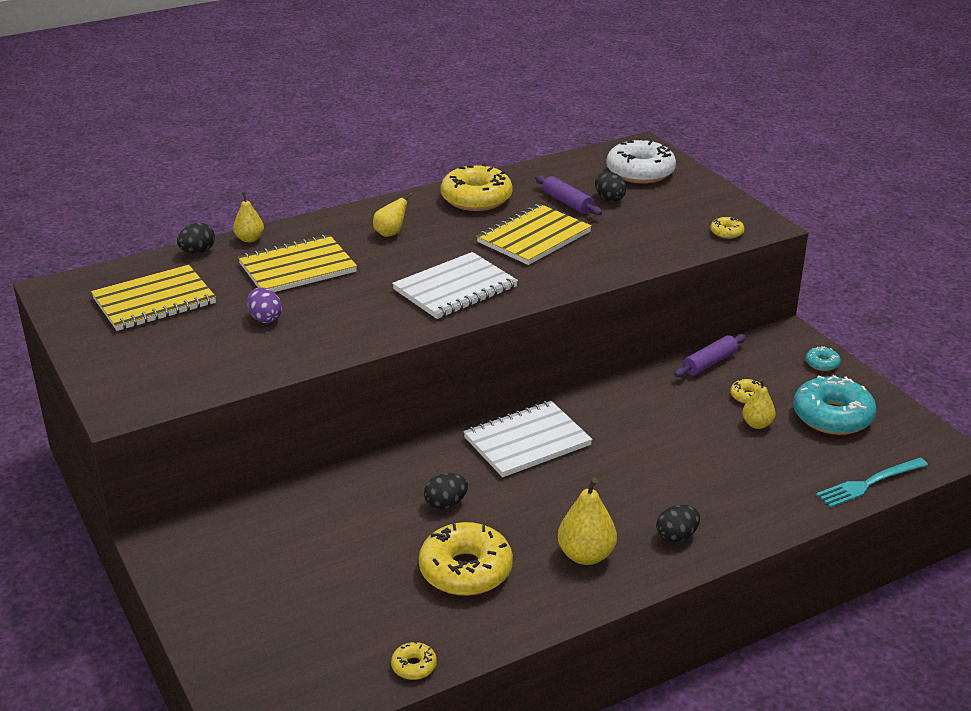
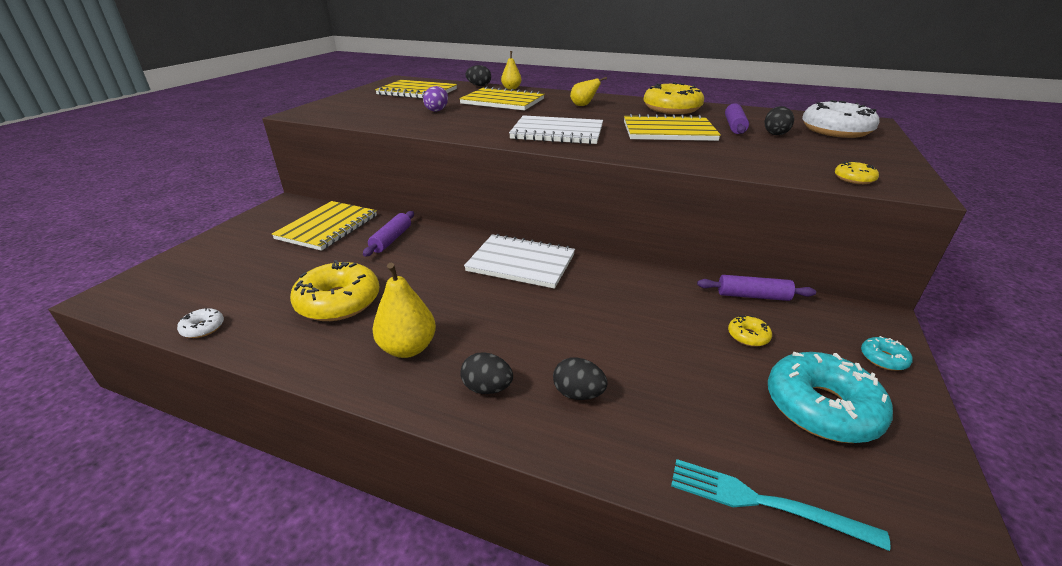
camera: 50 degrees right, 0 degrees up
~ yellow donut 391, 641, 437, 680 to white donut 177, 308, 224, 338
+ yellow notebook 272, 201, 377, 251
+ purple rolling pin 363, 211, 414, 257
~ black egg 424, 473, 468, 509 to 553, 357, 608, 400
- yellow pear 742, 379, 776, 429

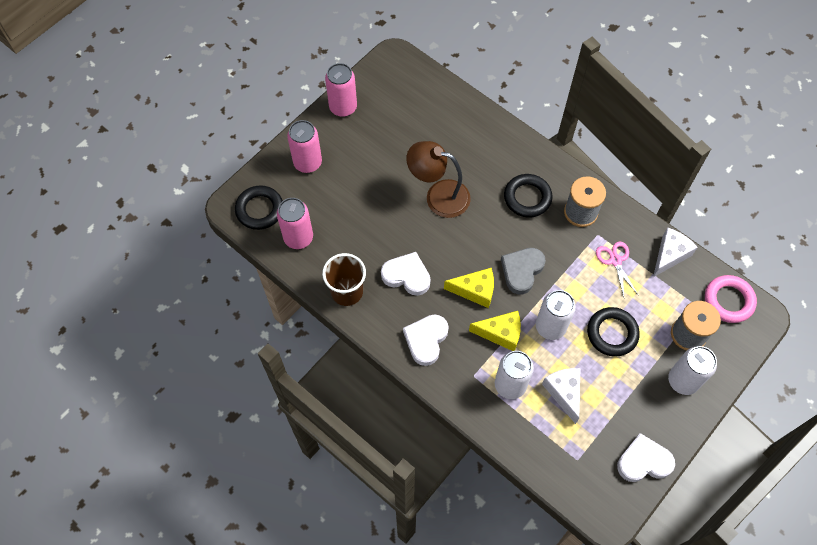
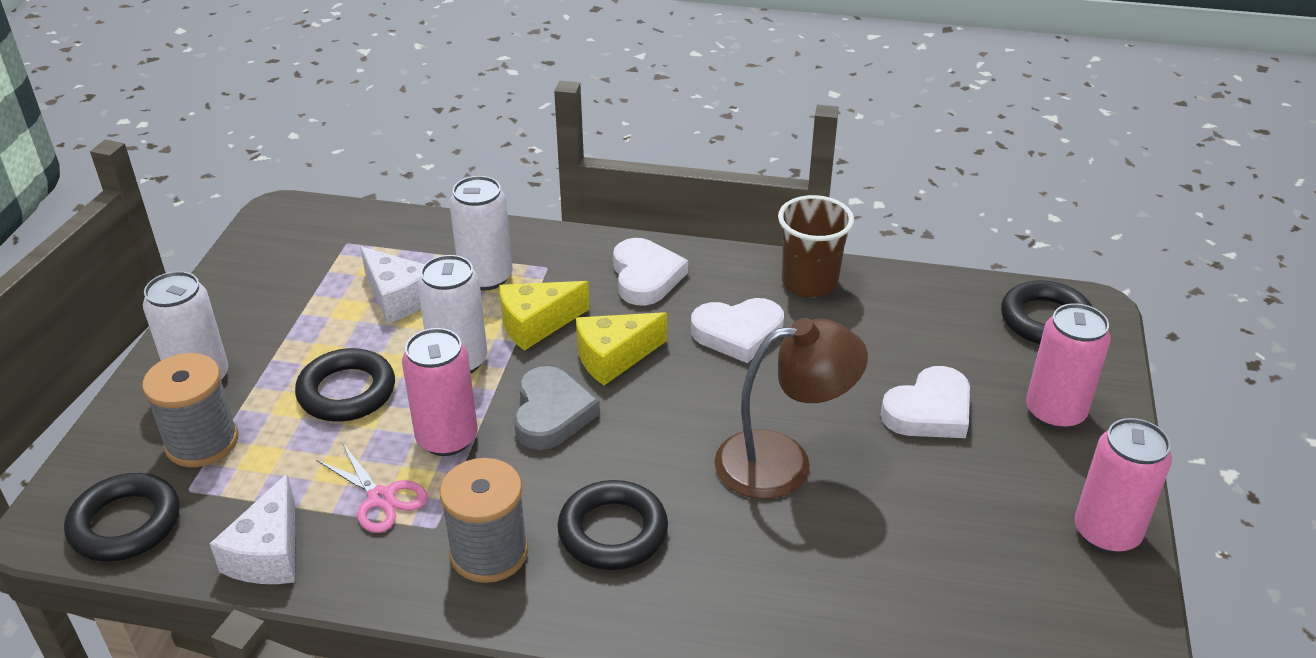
camera: 150 degrees right, 25 degrees down
~ pink ring 705, 275, 757, 323 to black ring 64, 473, 180, 562
~ pink can 277, 198, 313, 249 to 402, 328, 478, 456
~ white heart 617, 433, 675, 482 to 881, 366, 970, 438

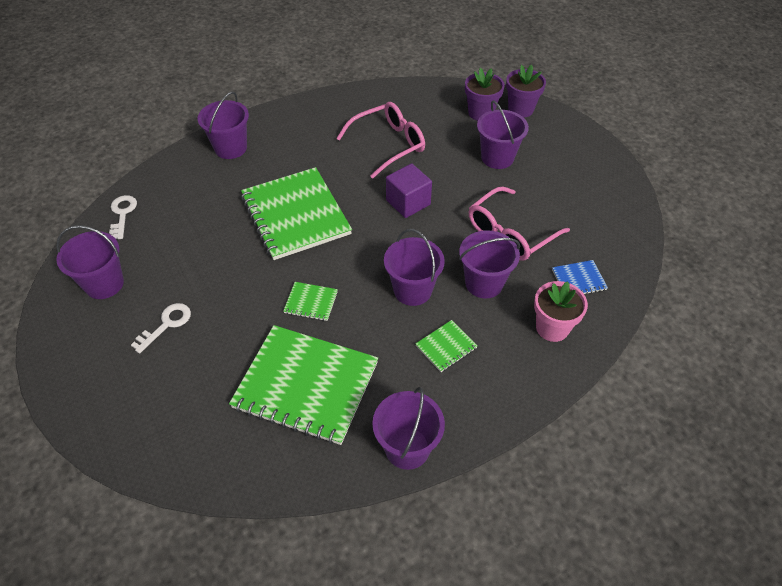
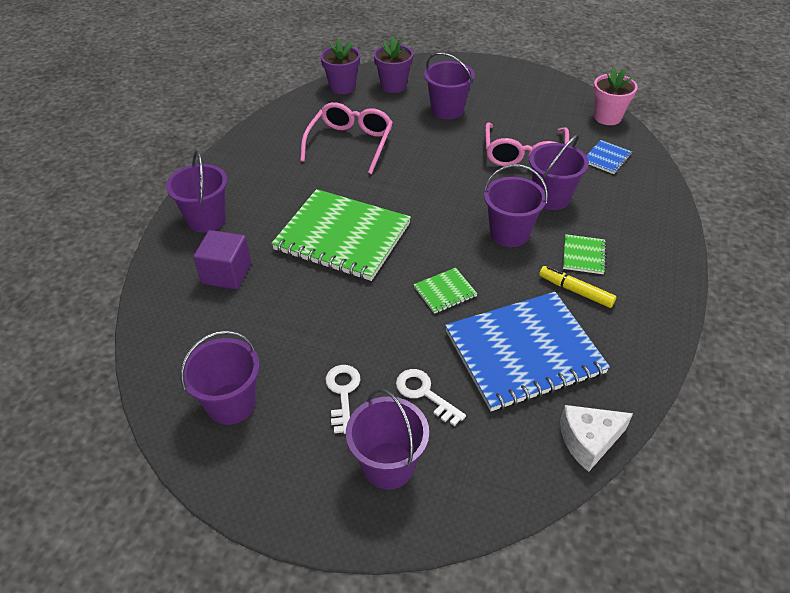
camera: 40 degrees left, 5 degrees down
~ purple cube 386, 164, 432, 218 to 193, 230, 251, 289
~ purple flower pot 506, 65, 546, 118 to 321, 38, 360, 94
~ purple bucket 372, 387, 445, 470 to 346, 389, 429, 489
~ white key 109, 195, 137, 239 to 396, 369, 466, 426
~ green notebook 229, 325, 378, 445 to blue notebook 445, 292, 610, 411
+ yellow marker 539, 266, 616, 308
+ white cheese 560, 405, 633, 472
~ pink flower pot 534, 281, 588, 342 to 593, 67, 638, 125

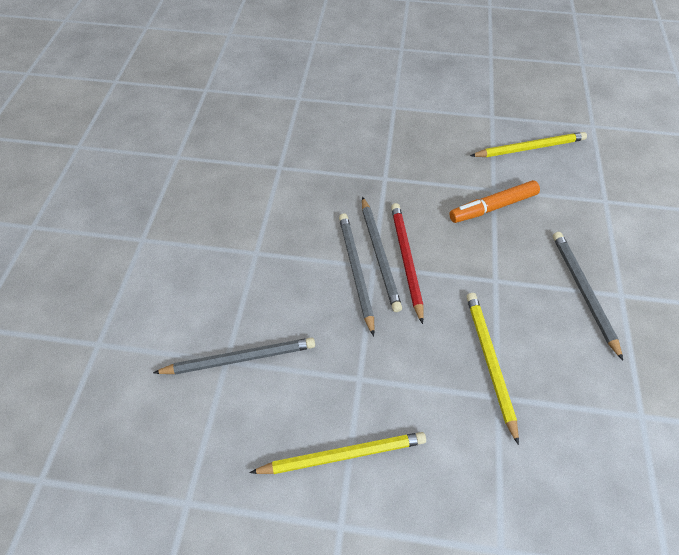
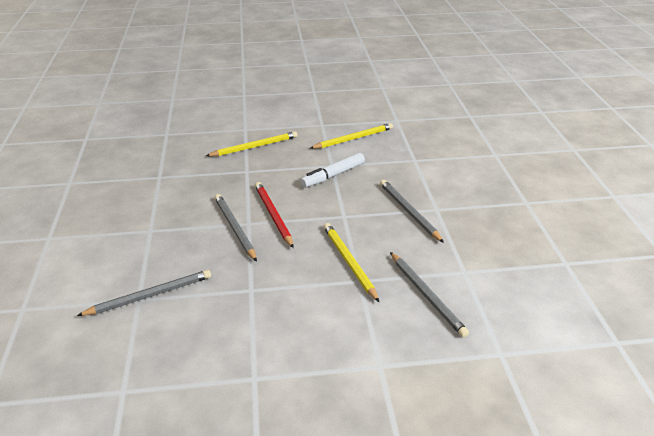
camera: 15 degrees left, 20 degrees down
~ yellow pencil 250, 432, 426, 474 to 206, 131, 298, 157
~ orange marker 449, 180, 540, 223 to white marker 300, 153, 365, 188
~ grey pencil 362, 197, 402, 312 to 390, 252, 469, 338

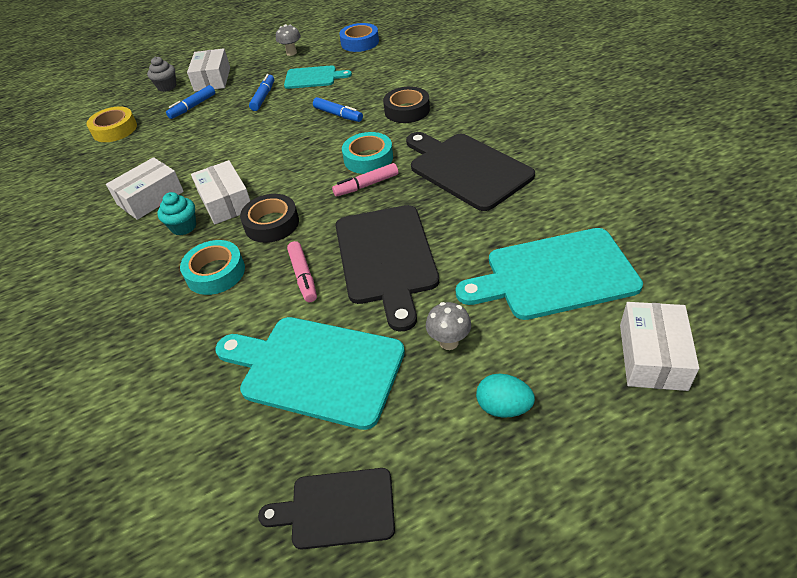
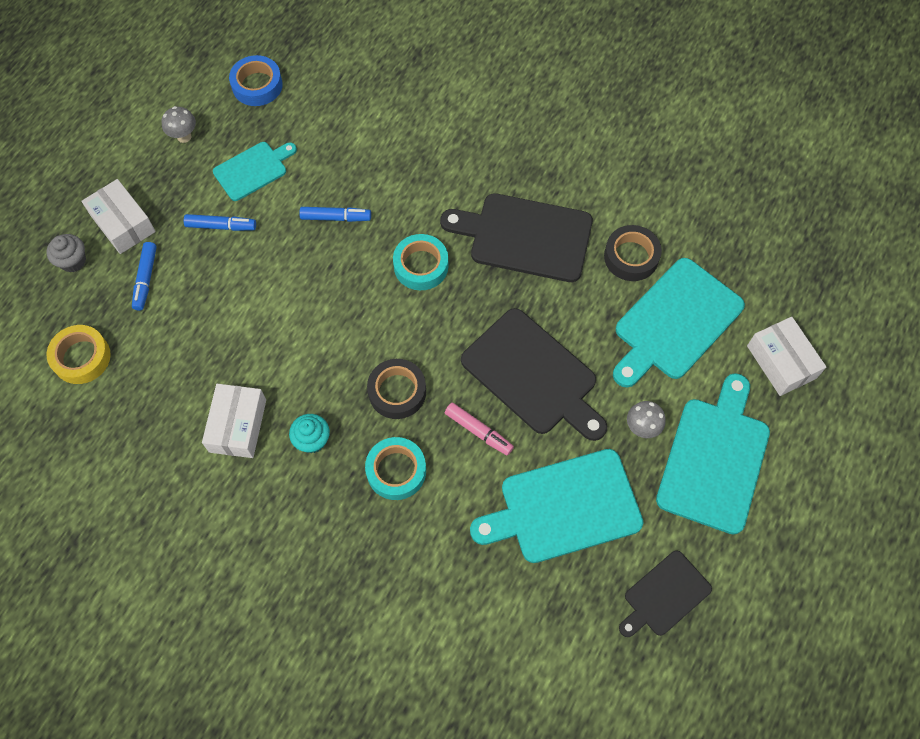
camera: 40 degrees left, 20 degrees up
~ blue marker 249, 74, 274, 111 = 184, 214, 256, 231 120 degrees clockwise
~ black tape 383, 87, 430, 123 to 604, 225, 662, 281
~ turquoise egg 476, 374, 535, 418 to turquoise cutting board 656, 373, 770, 535
- white box 191, 160, 250, 225
- pink marker 332, 163, 398, 196

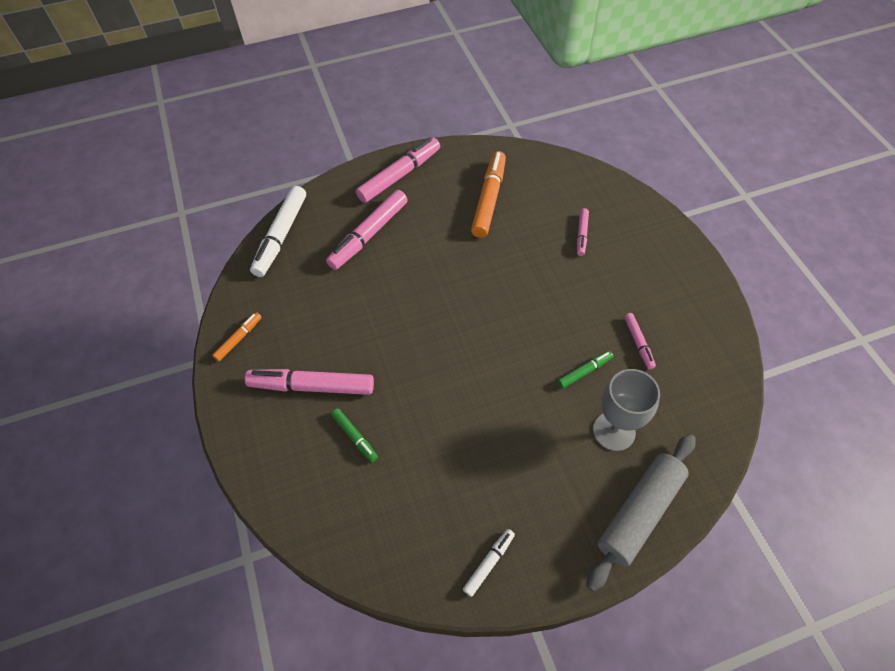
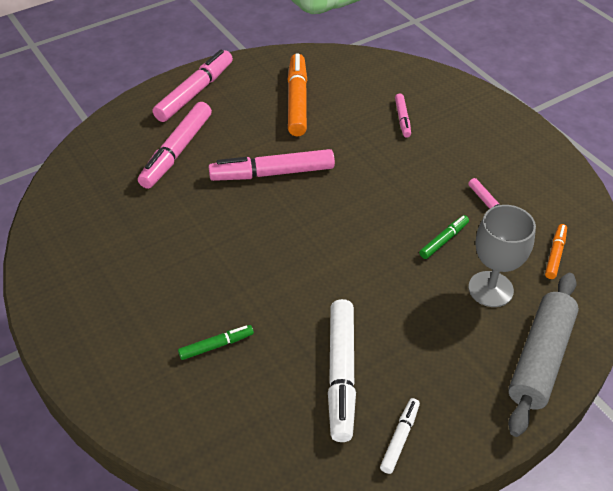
camera: 15 degrees left, 10 degrees down
~ green marker 331, 408, 378, 462 = 178, 325, 254, 360 60 degrees counterclockwise
~ pink marker 245, 369, 374, 395 to 208, 149, 335, 181
~ white marker 250, 186, 306, 277 to 328, 299, 356, 442
~ orange marker 212, 312, 262, 361 to 545, 224, 567, 279

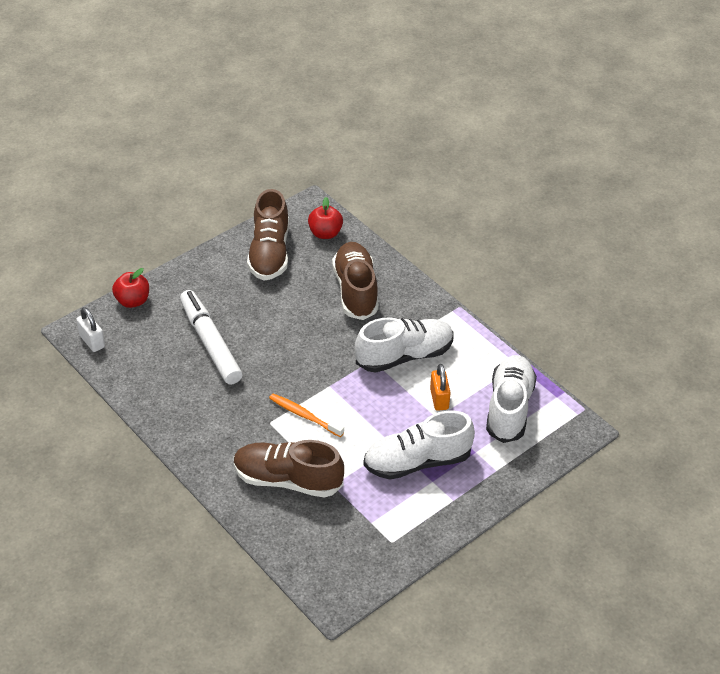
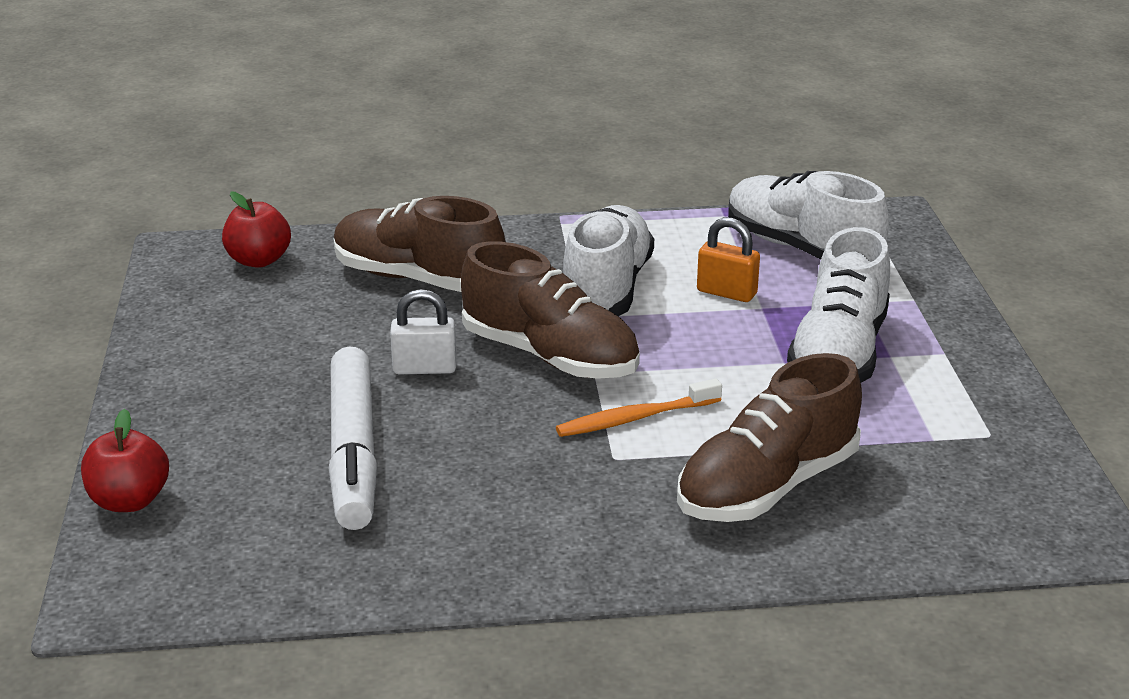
camera: 55 degrees left, 15 degrees down
~ white marker 180, 290, 242, 385 = 329, 346, 377, 530 105 degrees counterclockwise
~ white padlock 76, 307, 105, 352 to 390, 289, 456, 374
~ brown shoe 247, 189, 289, 281 to 461, 241, 640, 379

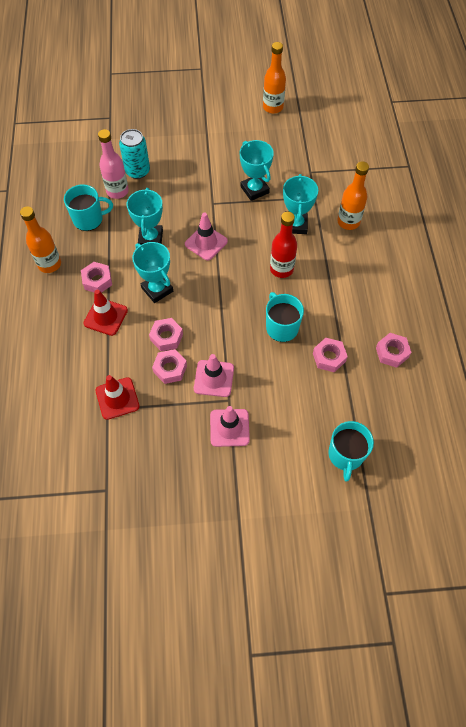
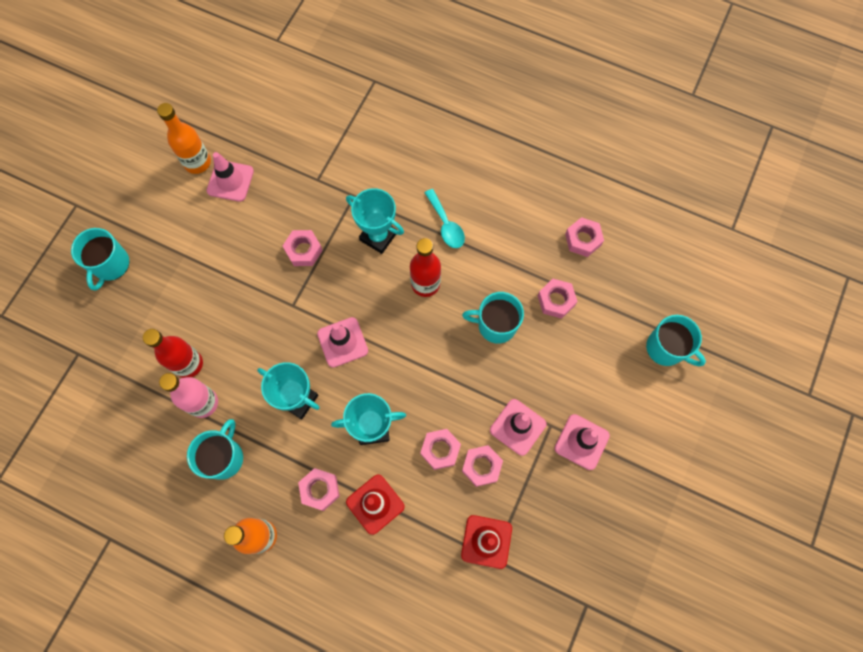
camera: 60 degrees left, 10 degrees up
+ turquoise mug 71, 228, 129, 291
~ turquoise can 119, 129, 150, 179 to red bottle 143, 329, 203, 378
+ pink traffic cone 207, 152, 254, 202
~ turquoise trophy 240, 140, 274, 201 to pink nut 283, 230, 323, 266
+ turquoise spoon 425, 189, 465, 248
- orange bottle 337, 162, 369, 230

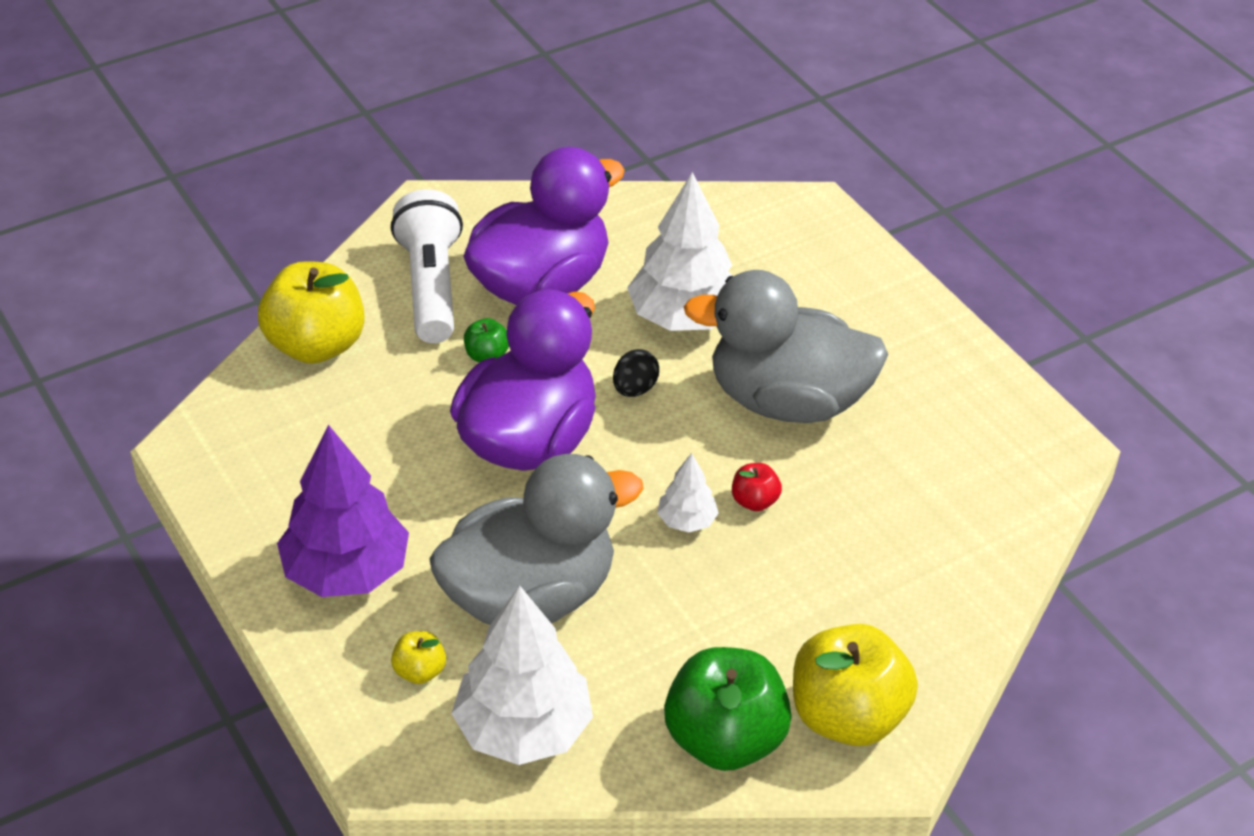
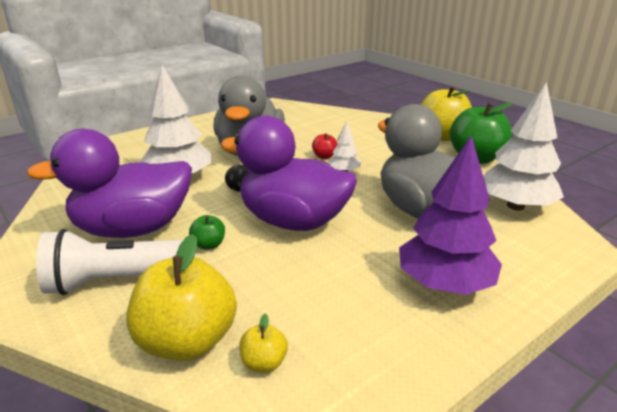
camera: 95 degrees left, 15 degrees down
~ purple duck 463, 147, 625, 305 = 26, 129, 192, 238 60 degrees counterclockwise
~ yellow apple 391, 631, 446, 684 to 239, 314, 288, 373

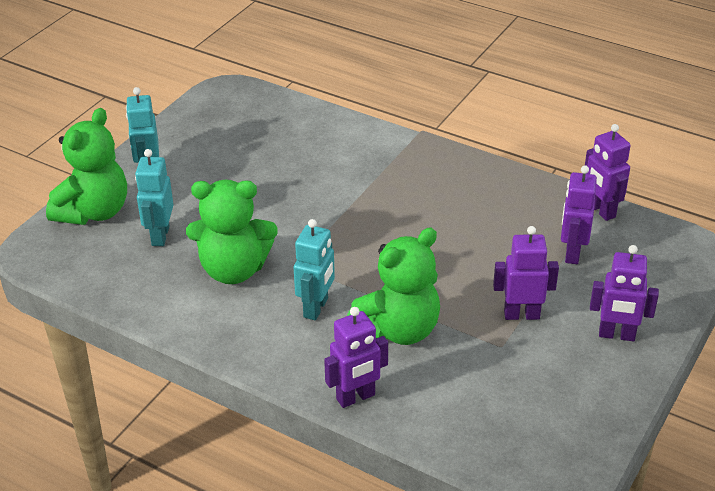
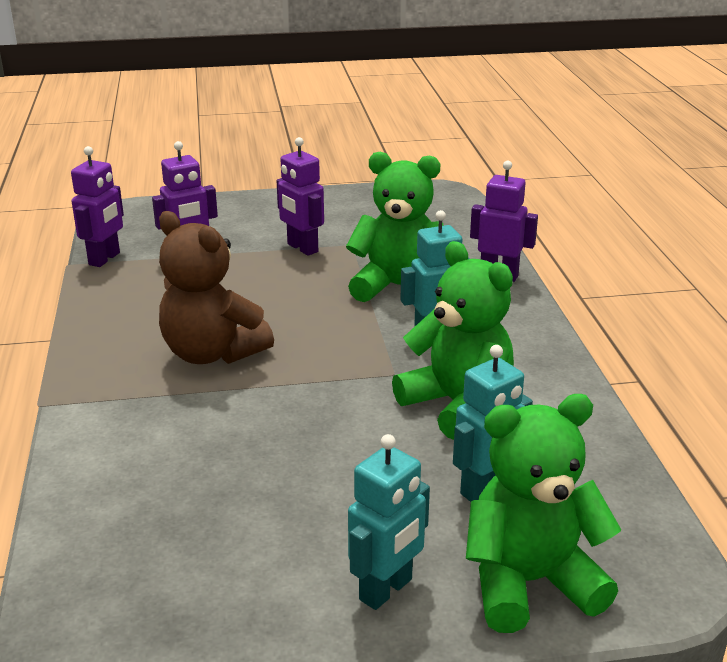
camera: 130 degrees left, 10 degrees down
+ brown teddy bear 159, 211, 274, 364
- purple robot 590, 245, 659, 341

